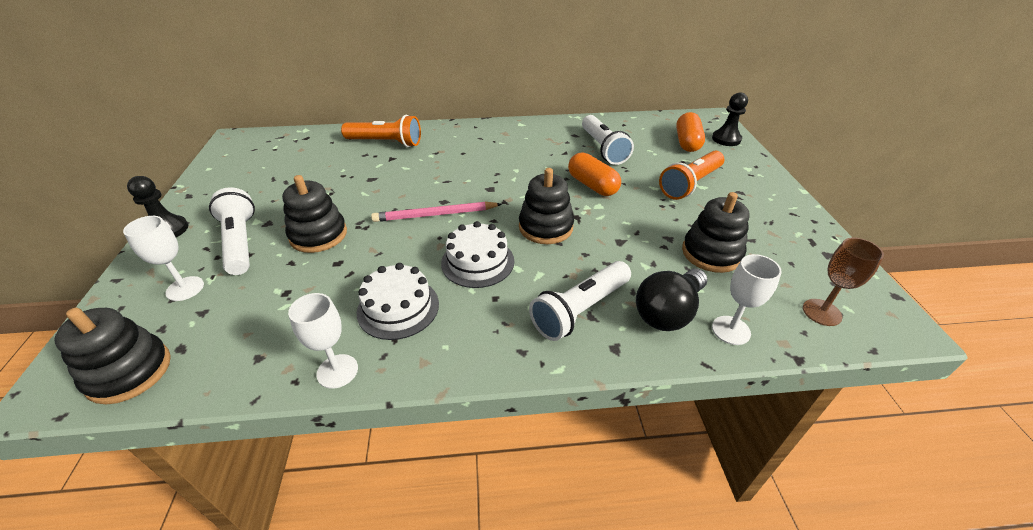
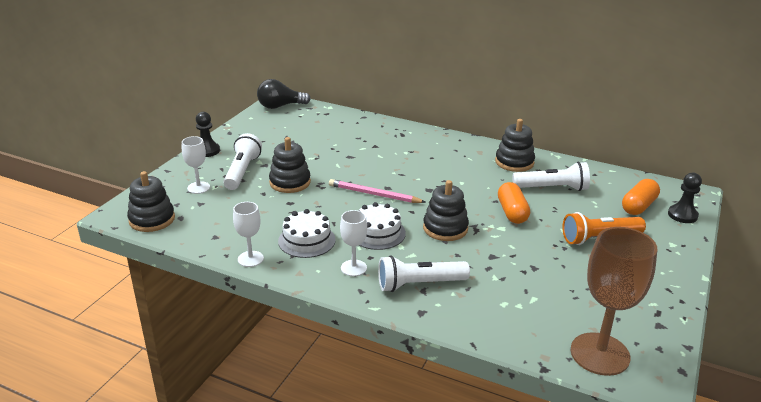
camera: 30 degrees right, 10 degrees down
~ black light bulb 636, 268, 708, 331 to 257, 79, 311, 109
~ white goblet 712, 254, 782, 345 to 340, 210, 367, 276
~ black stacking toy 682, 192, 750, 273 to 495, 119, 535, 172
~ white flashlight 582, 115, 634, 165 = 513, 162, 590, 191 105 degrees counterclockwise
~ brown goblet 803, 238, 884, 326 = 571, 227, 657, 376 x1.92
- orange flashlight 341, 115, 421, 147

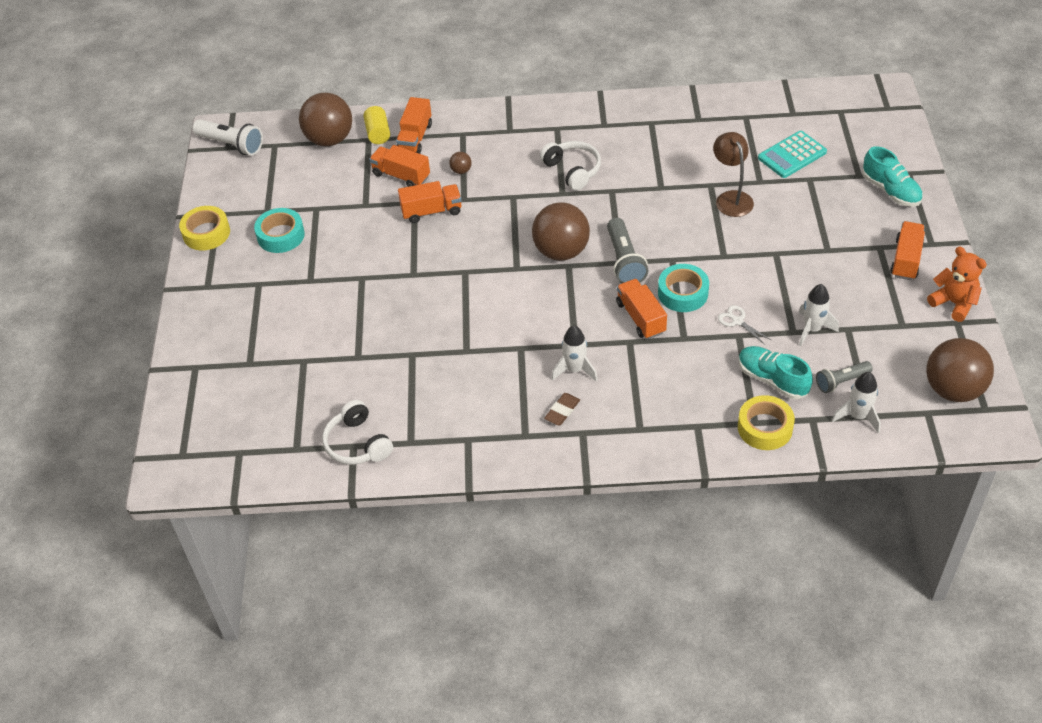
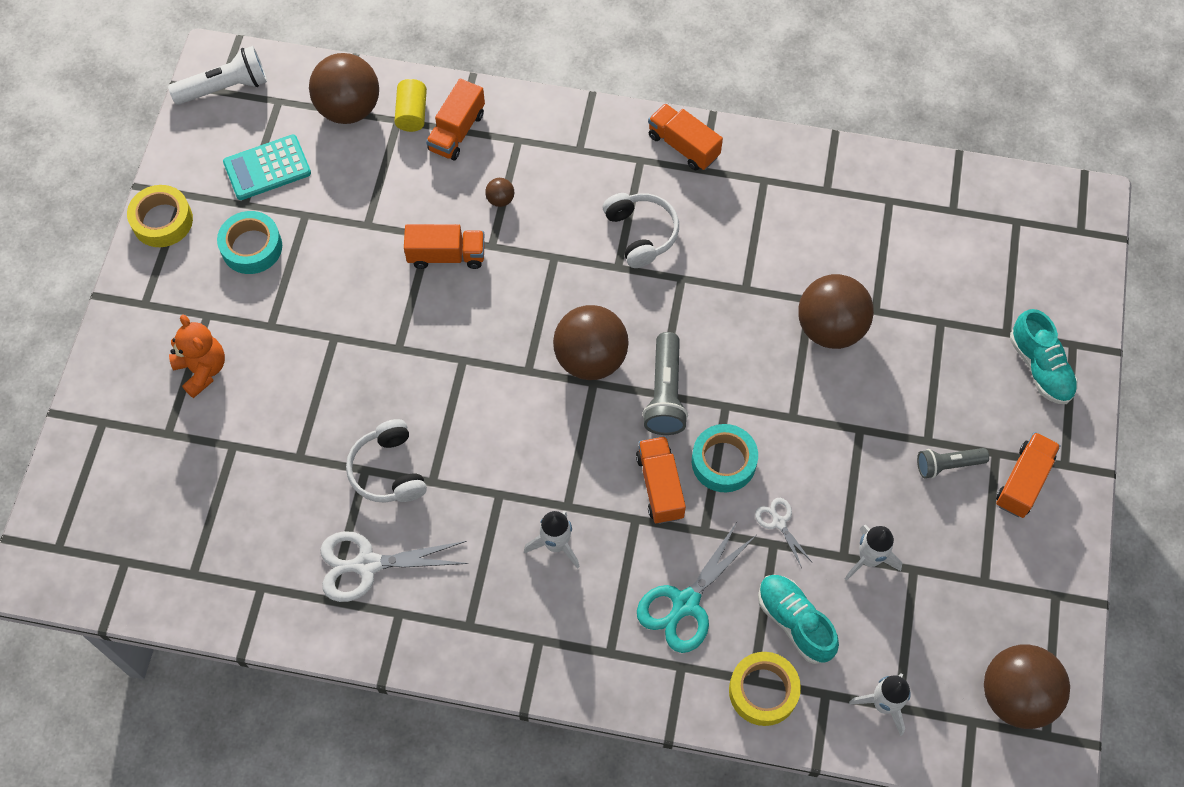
camera: 10 degrees right, 15 degrees up
~ white flashlight 192, 119, 263, 155 = 168, 46, 267, 105 60 degrees counterclockwise
~ orange teddy bear 927, 247, 987, 322 to 169, 315, 225, 398
~ turquoise calculator 758, 131, 827, 178 to 223, 135, 311, 200
+ white scissors 320, 531, 469, 602
~ white headphones 322, 400, 393, 465 to 346, 419, 427, 503
+ turquoise scissors 637, 522, 756, 653
~ orange truck 369, 145, 430, 187 to 648, 103, 723, 170
~ brown lamp 713, 132, 754, 217 to brown ball 798, 274, 874, 349
~ grey flashlight 816, 361, 873, 393 to 917, 448, 989, 479
- brown eraser 544, 393, 580, 426

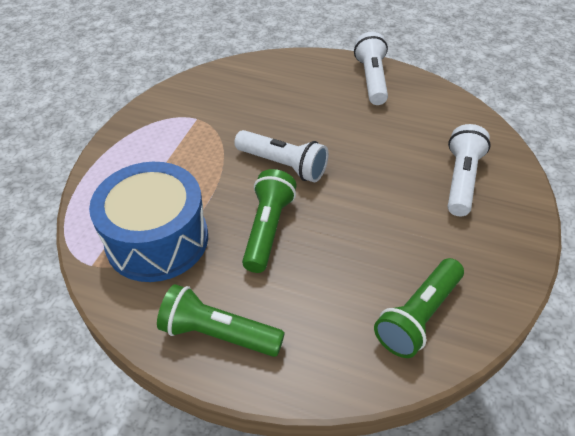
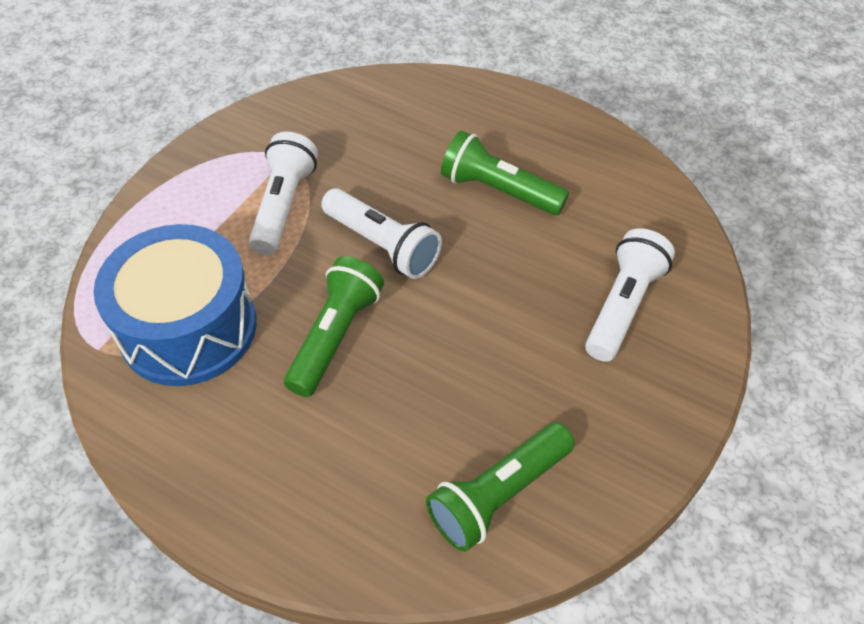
camera: 10 degrees right, 5 degrees up
~ white flashlight 354, 32, 388, 105 to 249, 132, 318, 255
~ green flashlight 157, 284, 285, 357 to 441, 130, 569, 215

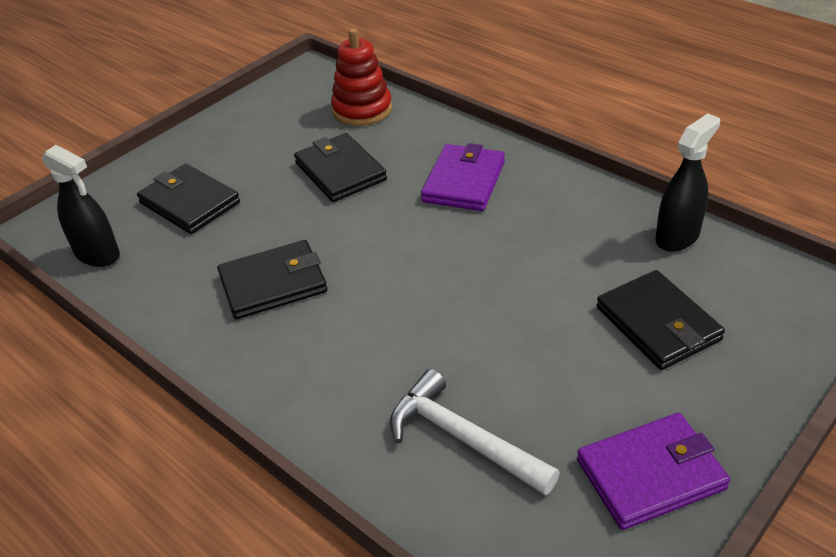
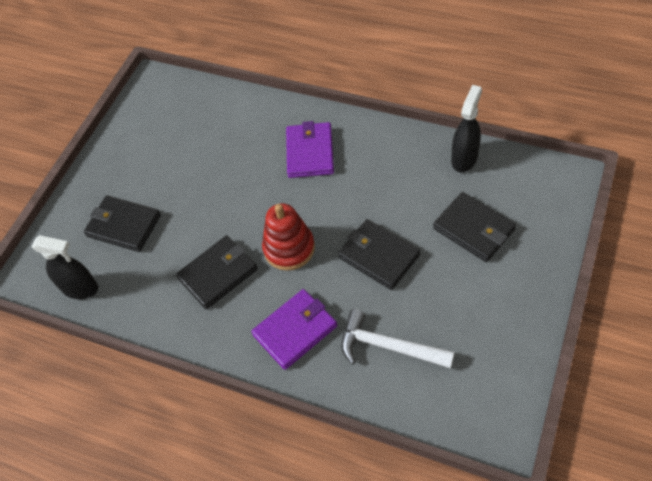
camera: 15 degrees left, 15 degrees up
~ purple wallet 577, 413, 730, 530 to 251, 289, 337, 370
~ red stacking toy 331, 28, 392, 126 to 262, 203, 315, 271
~ black wallet 294, 133, 387, 202 to 338, 219, 420, 290

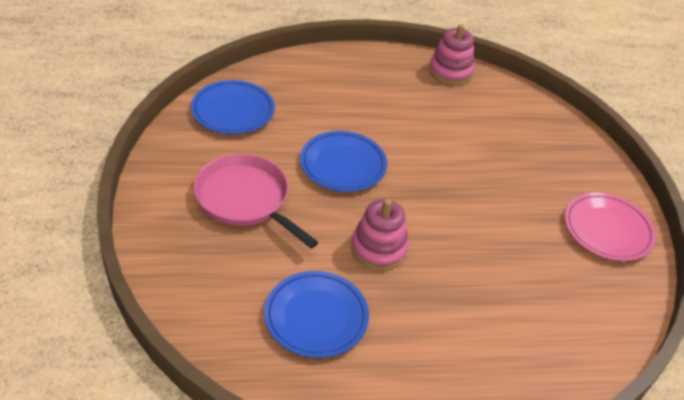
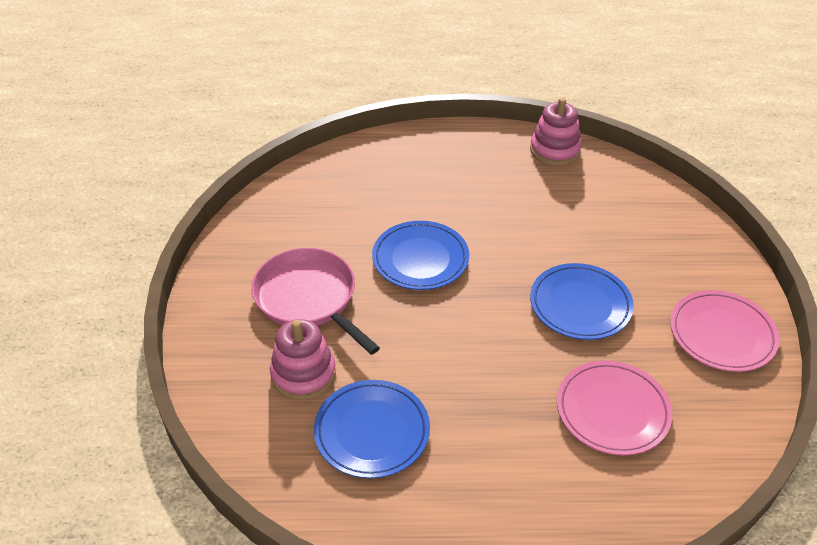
camera: 10 degrees right, 0 degrees up
~ pink stacking toy 351, 199, 409, 270 to 270, 319, 336, 400
~ blue plate 191, 80, 275, 134 to 530, 263, 634, 340
+ pink plate 557, 361, 672, 455

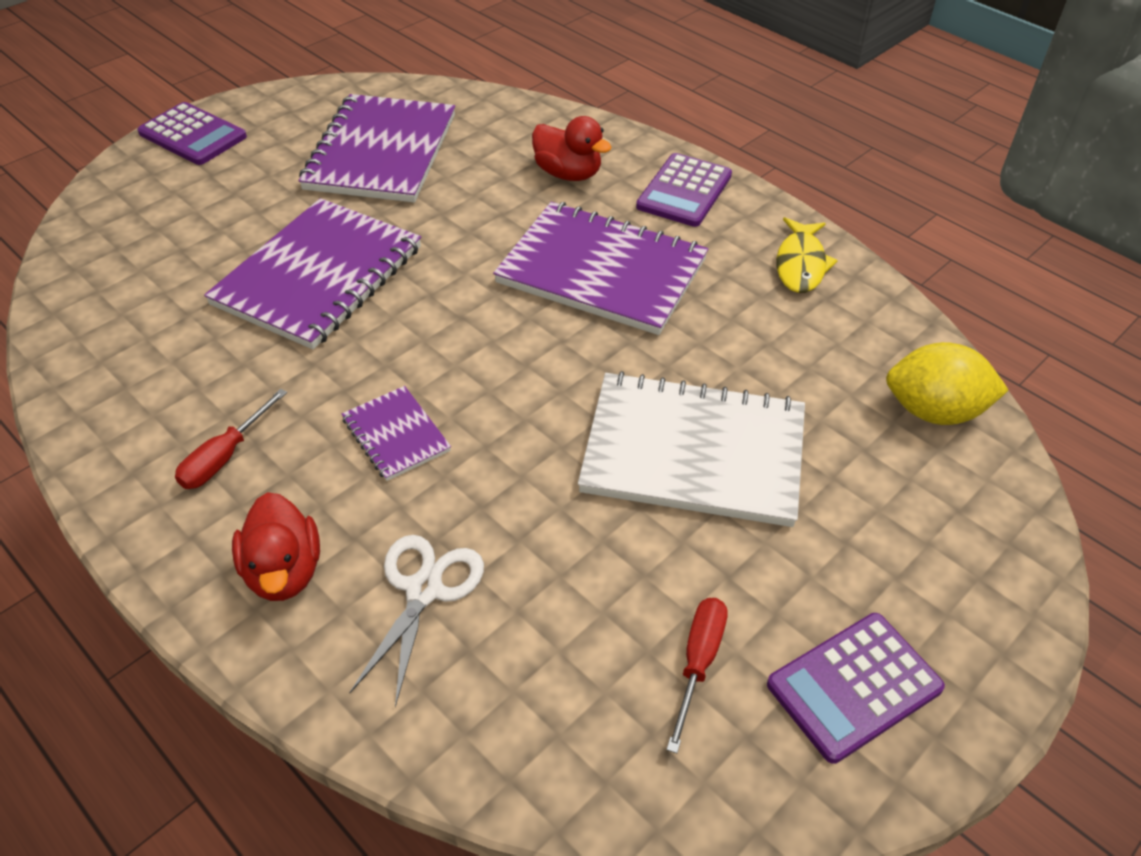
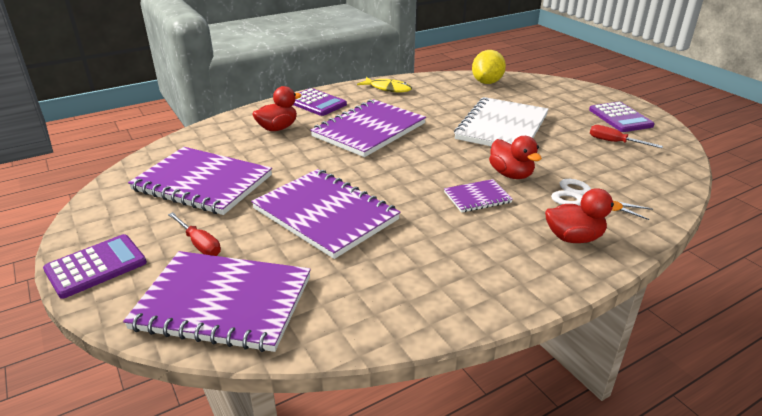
camera: 75 degrees left, 15 degrees down
+ purple notebook 123, 251, 311, 352
~ red screwdriver 175, 389, 287, 489 to 168, 212, 221, 256
+ red duck 489, 136, 542, 179

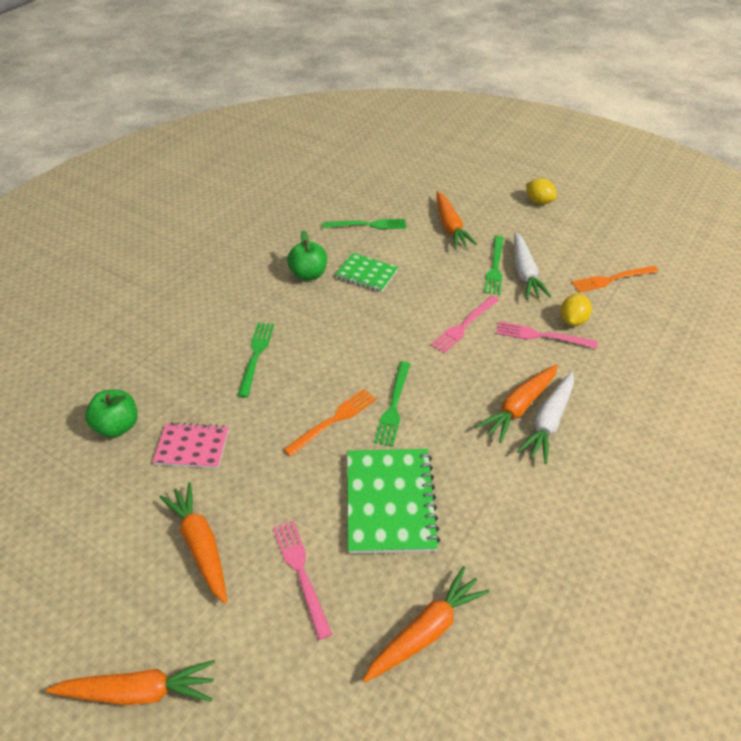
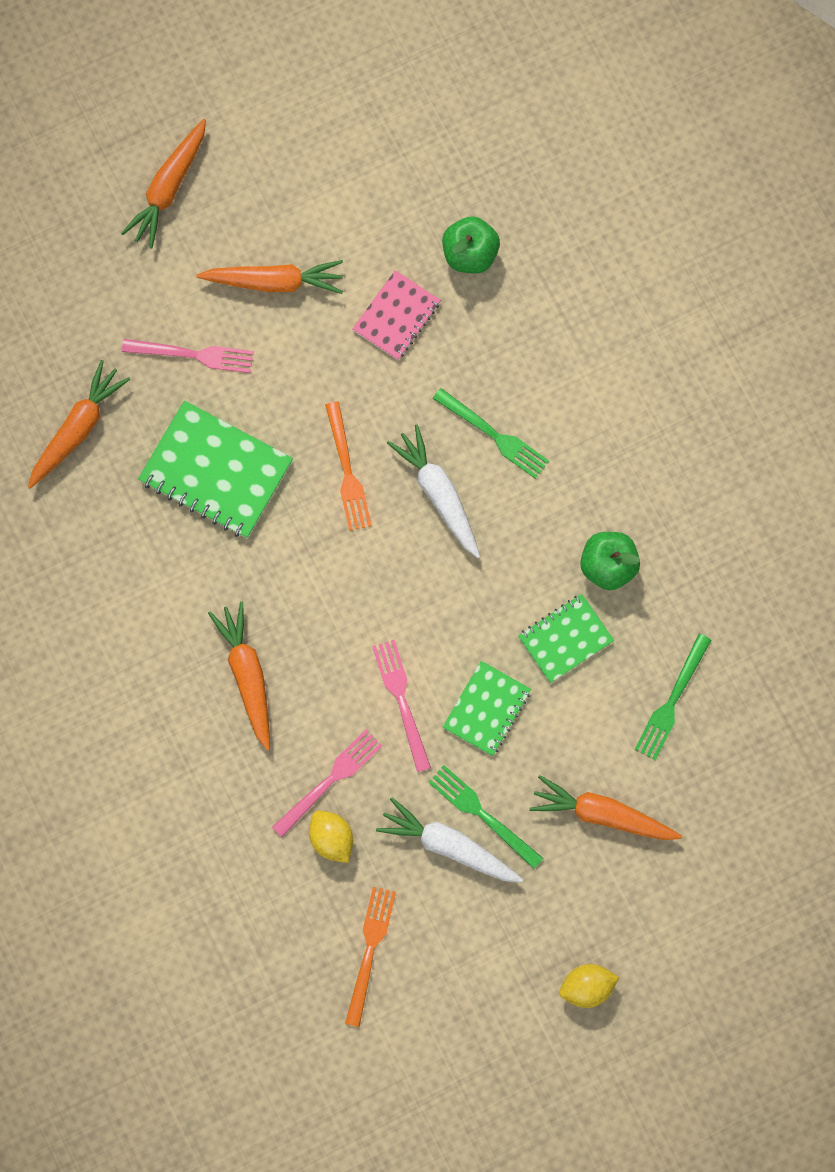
camera: 120 degrees right, 30 degrees up
~ orange carrot 363, 566, 490, 683 = 28, 360, 130, 488 135 degrees counterclockwise
~ white carrot 517, 372, 574, 464 to 387, 425, 480, 558
+ green notebook 442, 661, 531, 756
- green fork 374, 361, 410, 447

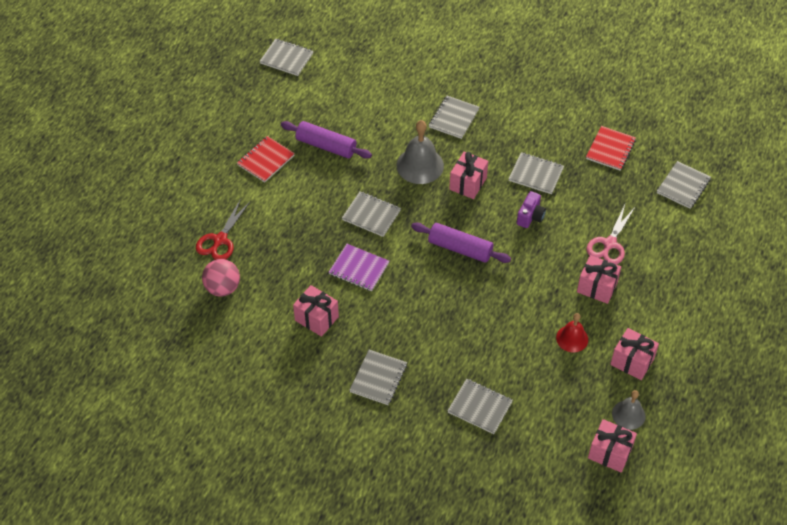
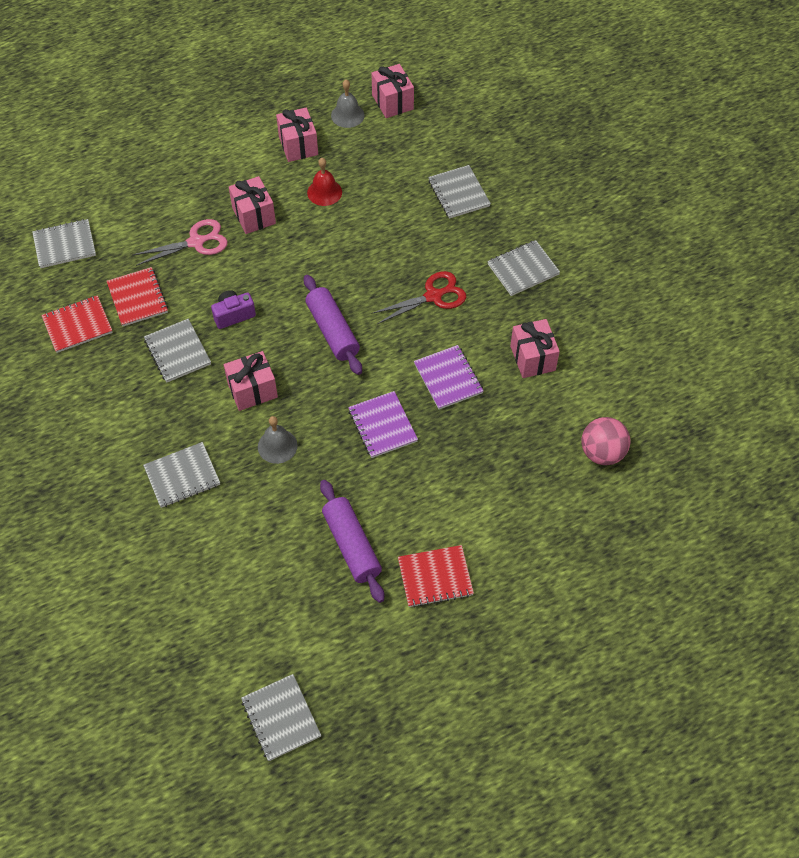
camera: 140 degrees left, 5 degrees up
+ red notebook 107, 267, 168, 326
~ grey bell 397, 120, 444, 184 = 258, 416, 297, 464 x0.61
~ grey notebook 342, 191, 401, 237 to purple notebook 348, 391, 418, 458
~ red scissors 196, 199, 250, 260 to 371, 271, 466, 324

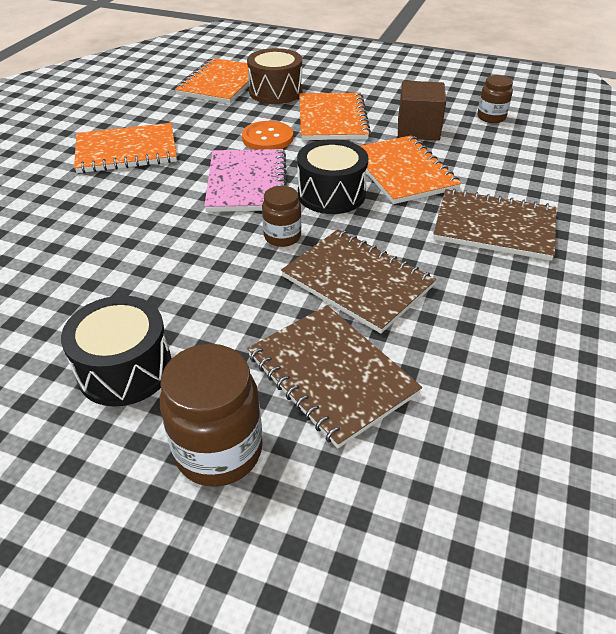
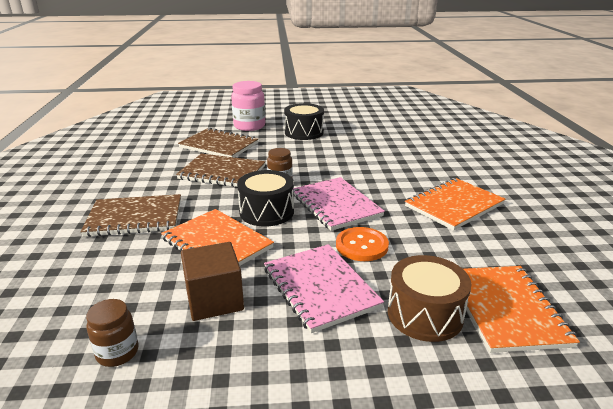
camera: 155 degrees right, 15 degrees down
~ brown jar 160, 344, 263, 487 to pink jar 231, 81, 265, 131
~ orange notebook 299, 92, 371, 140 to pink notebook 264, 244, 384, 333

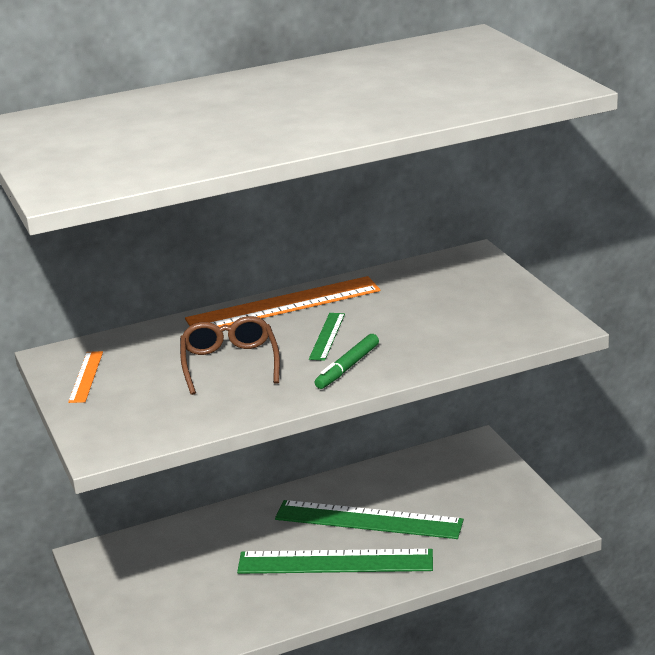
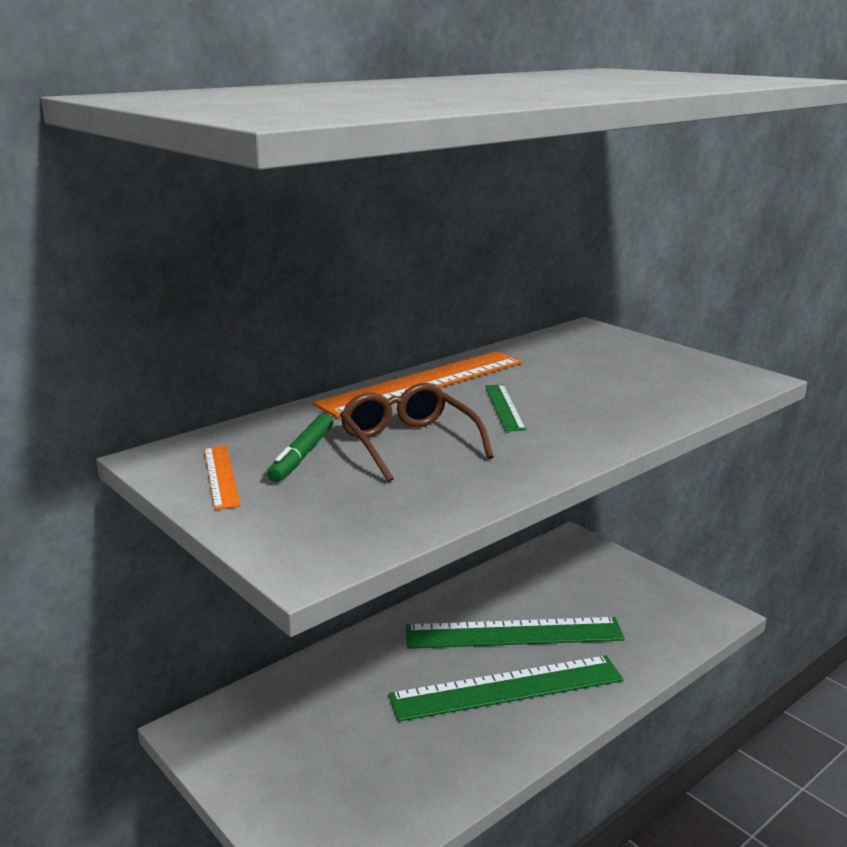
camera: 20 degrees left, 5 degrees down
~ green marker 315, 334, 379, 389 to 267, 414, 333, 482

